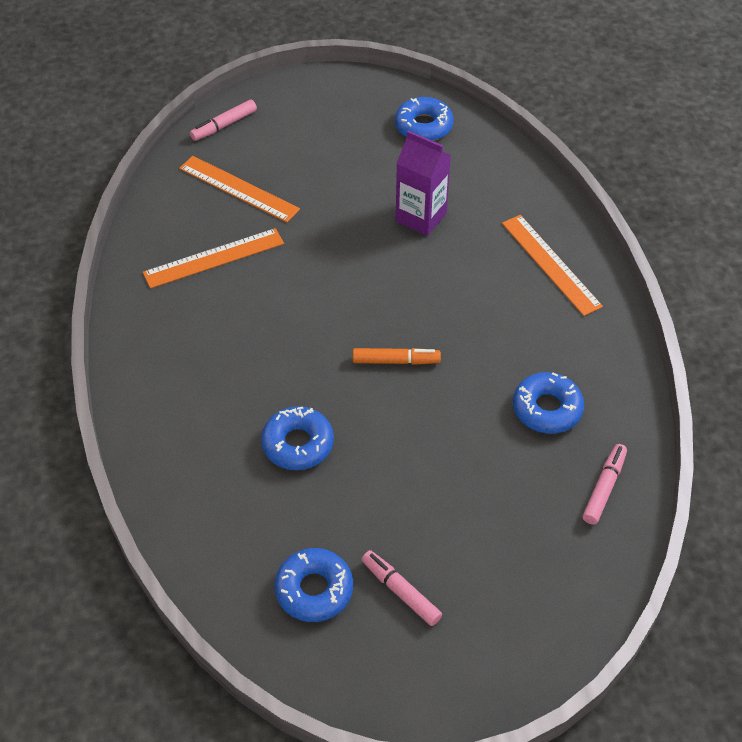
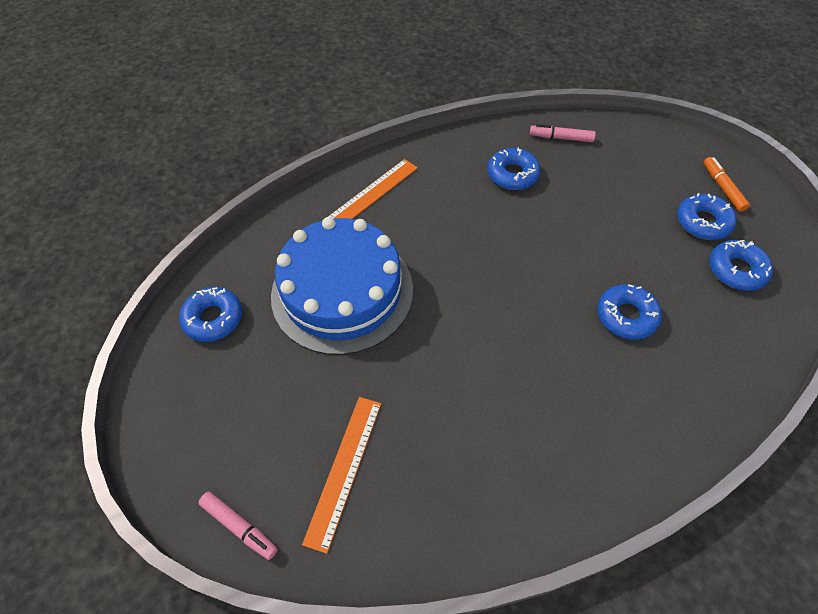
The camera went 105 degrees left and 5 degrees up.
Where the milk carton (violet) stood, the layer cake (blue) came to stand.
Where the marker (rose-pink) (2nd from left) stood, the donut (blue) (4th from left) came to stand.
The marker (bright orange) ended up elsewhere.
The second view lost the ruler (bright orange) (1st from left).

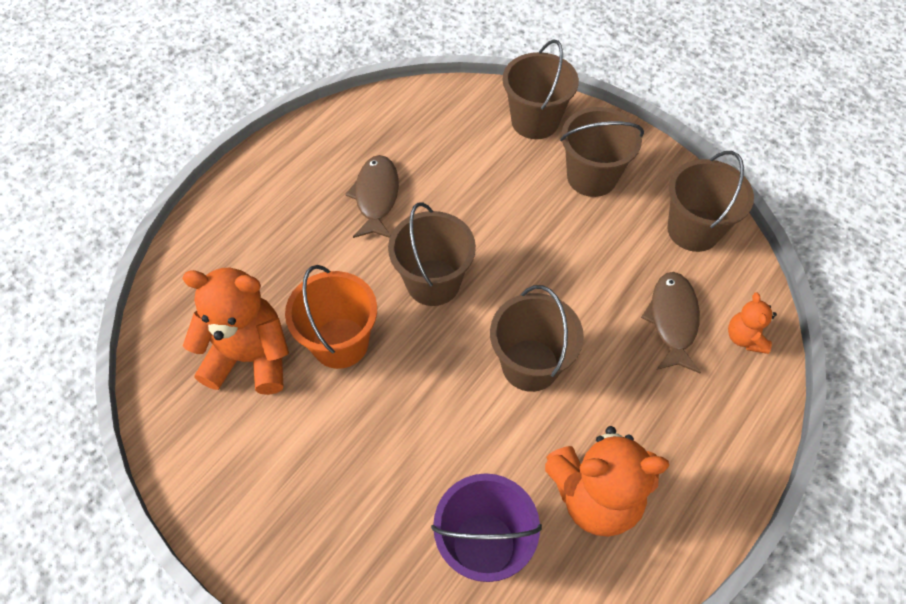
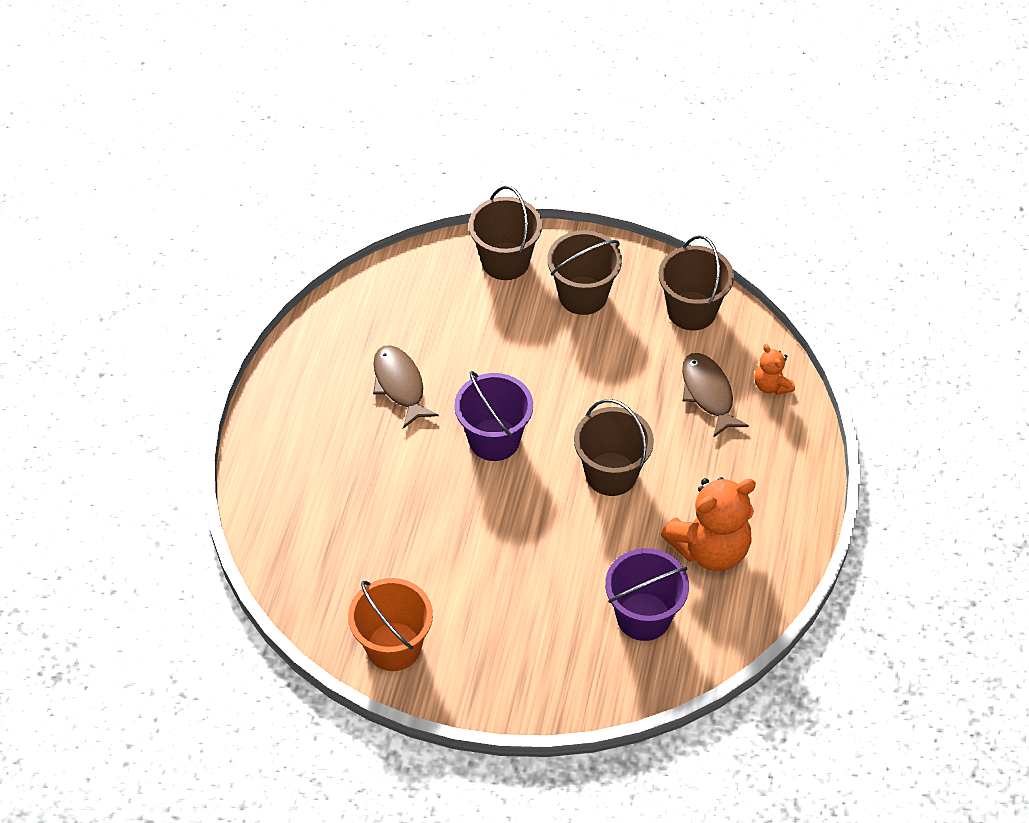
The camera went 25 degrees left and 5 degrees down.
The pail (bright orange) ended up elsewhere.
What was the pail (russet) (1st from left) turned into the pail (violet) (1st from left).
The second view lost the teddy bear (bright orange) (1st from left).

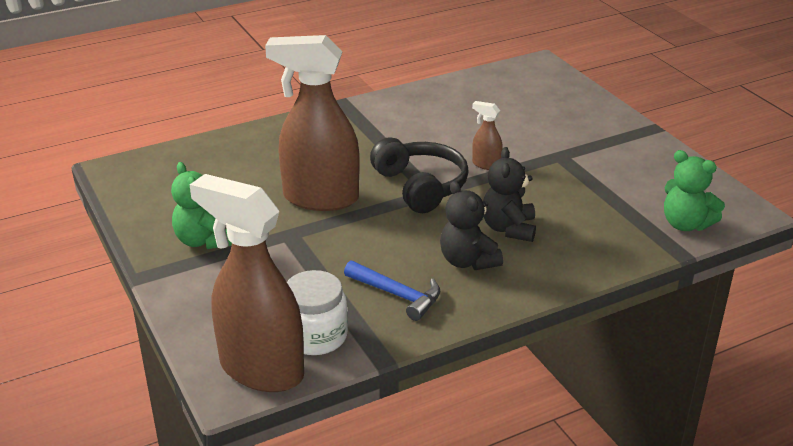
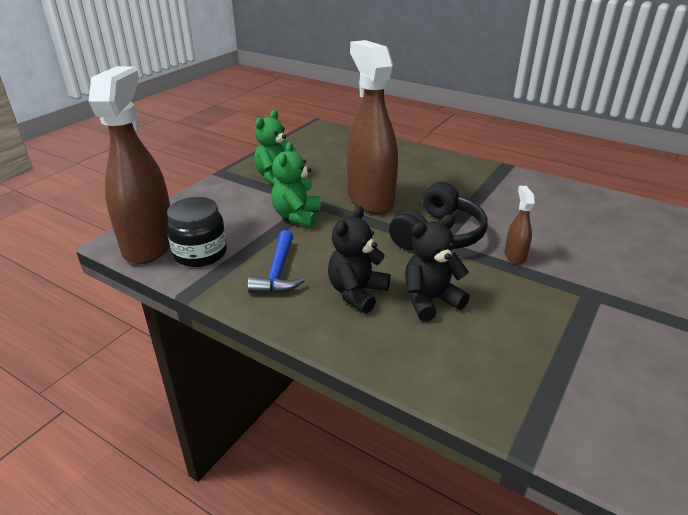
The camera went 60 degrees right and 0 degrees up.
What was the jar (white) turned into the jar (jet-black).
The teddy bear (emerald) (2nd from left) ended up elsewhere.

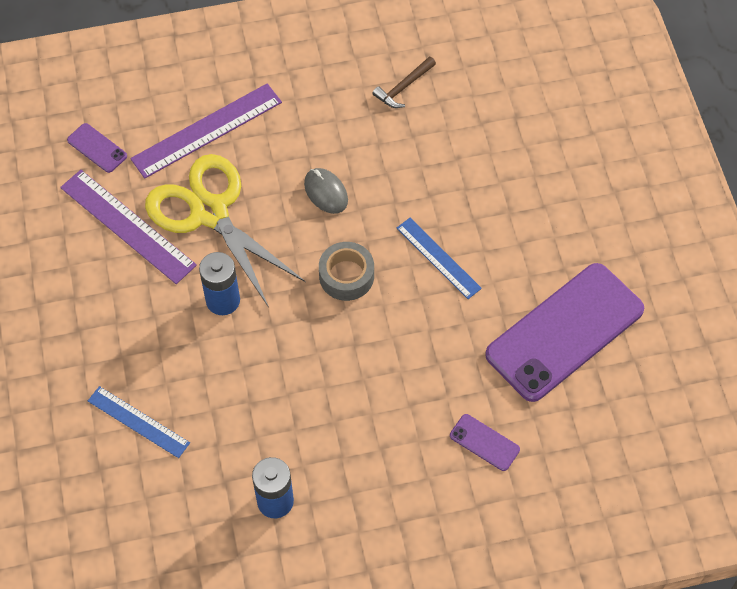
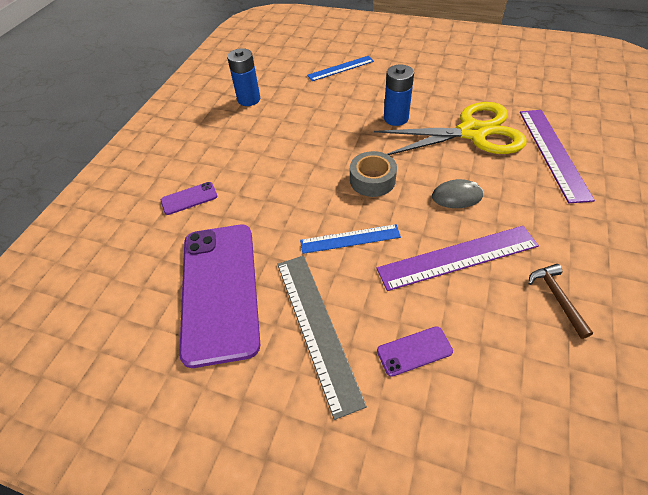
The camera went 125 degrees right and 10 degrees down.
The second view gained the ruler (grey).
The ruler (violet) (1st from left) ended up elsewhere.
The smartphone (violet) (1st from left in the first image) ended up elsewhere.

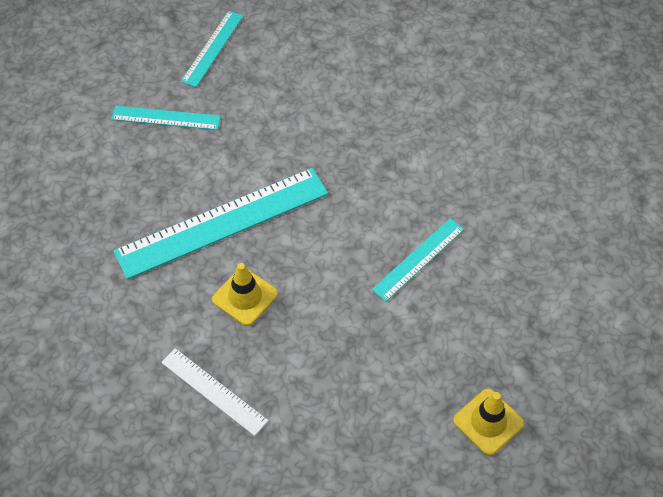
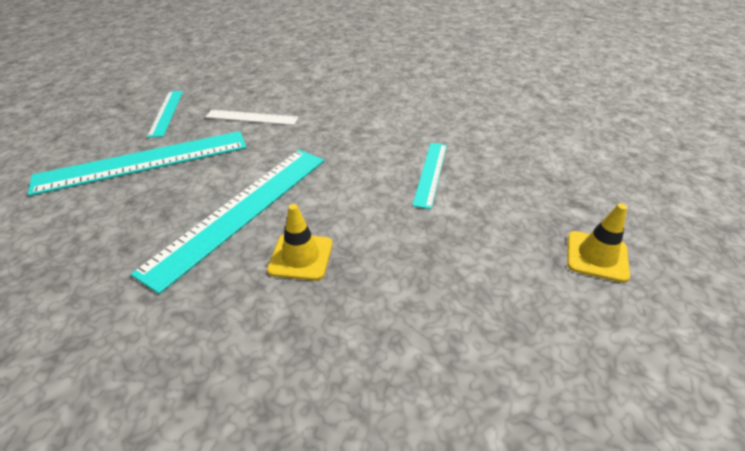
The camera went 30 degrees left and 15 degrees down.
The size of the ruler (aqua) (1st from left) changed by a factor of 1.91.
The ruler (white) ended up elsewhere.

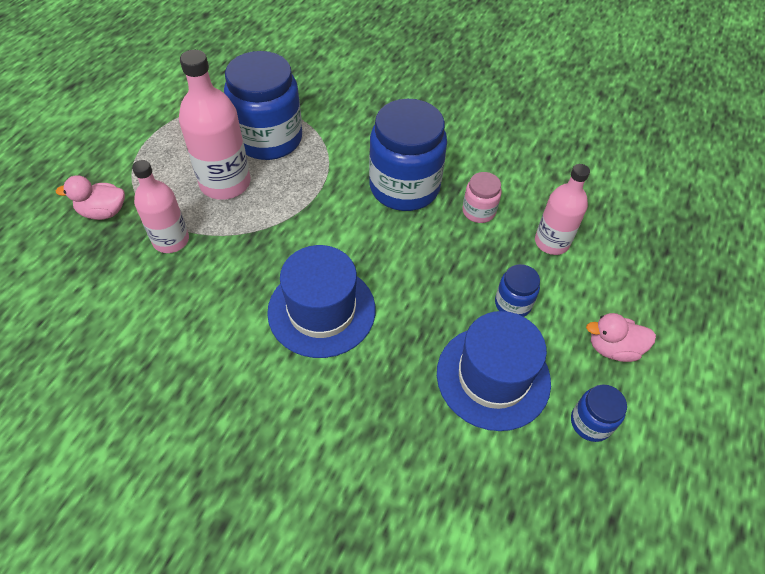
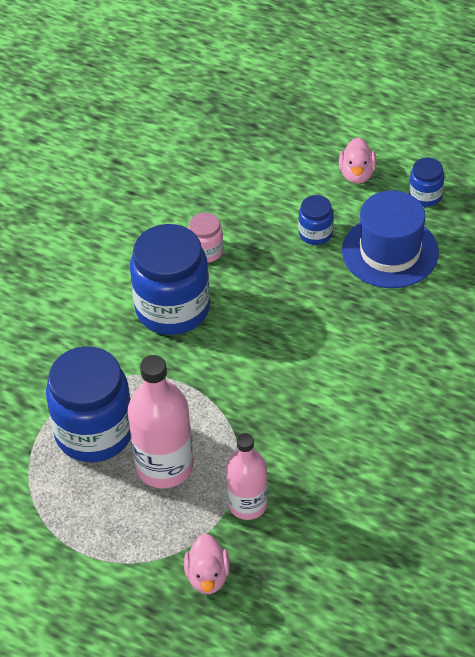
The camera went 85 degrees left and 5 degrees down.
The second view lost the tall hat (blue) (1st from left).
The second view lost the flask (rose-pink) (3rd from left).

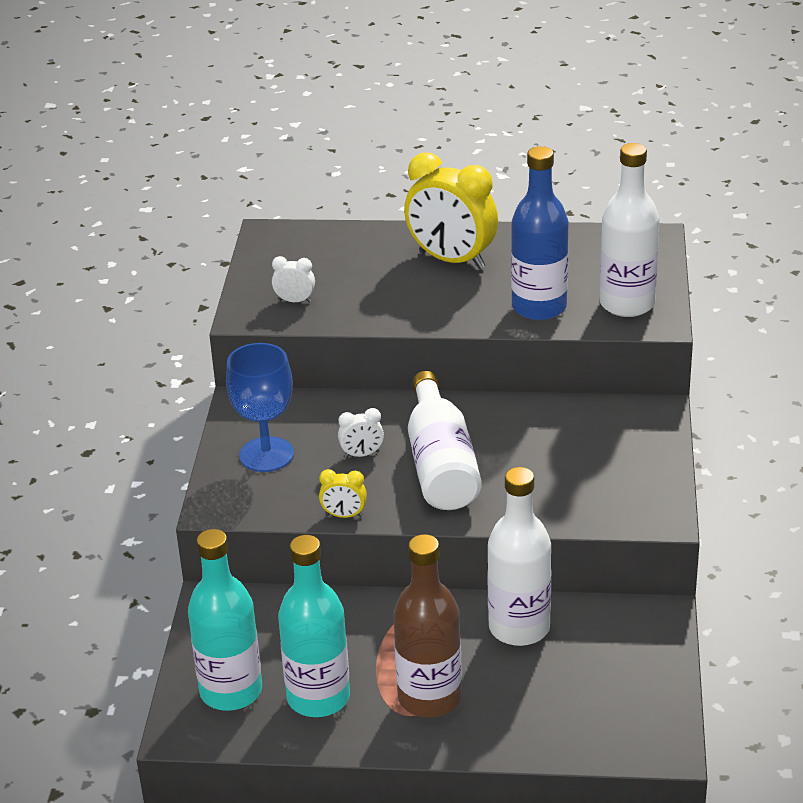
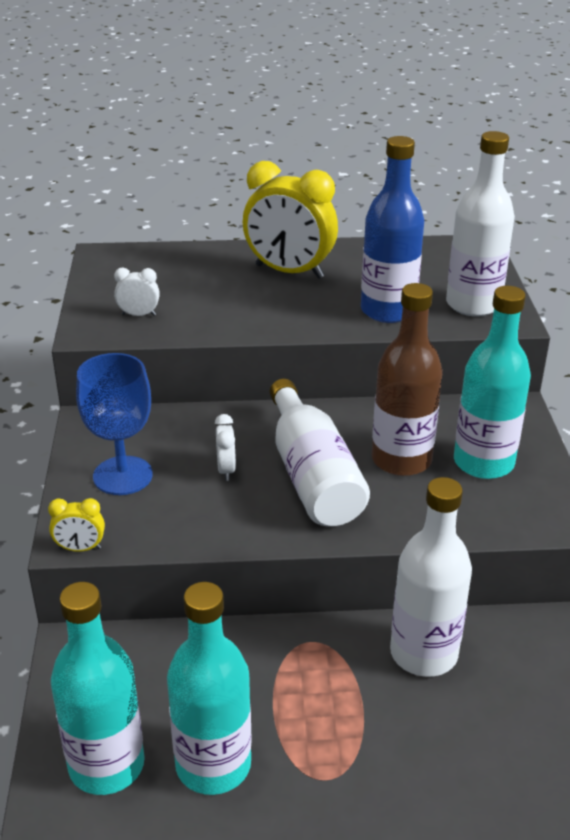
The camera went 10 degrees left and 0 degrees up.
The alarm clock (yellow) (1st from left) ended up elsewhere.
The alarm clock (white) (2nd from left) ended up facing another way, 75 degrees counterclockwise from before.
The flask (russet) ended up elsewhere.
The second view gained the flask (aqua) (3rd from left).

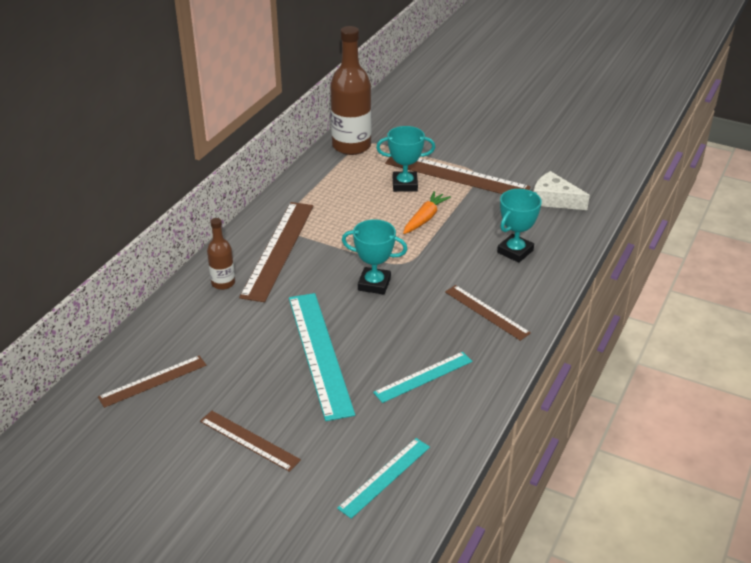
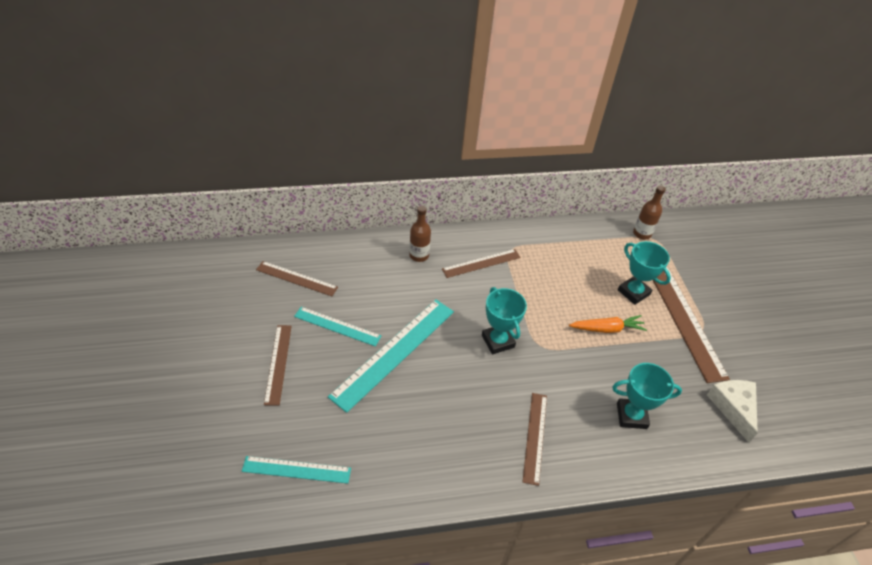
The camera went 50 degrees right and 10 degrees up.
The ruler (aqua) (3rd from left in the first image) ended up elsewhere.
The size of the ruler (russet) (3rd from left) changed by a factor of 0.58.
The size of the flask (russet) (2nd from left) changed by a factor of 0.51.

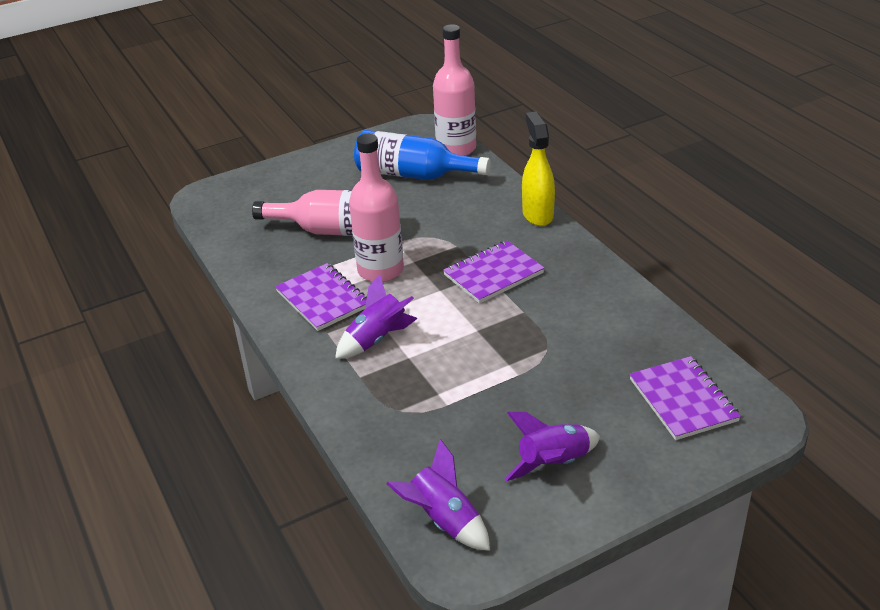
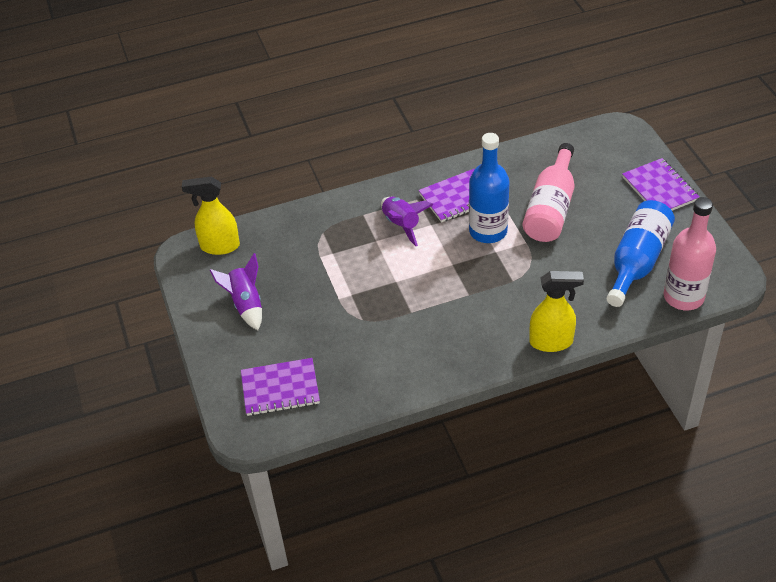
The camera went 100 degrees right and 10 degrees up.
Where the rocket (violet) (2nd from left) stood, the sprayer (yellow) (1st from left) came to stand.
What was the flask (rose-pink) (2nd from left) turned into the flask (blue) (1st from left).
The exercise book (violet) (2nd from left in the first image) ended up elsewhere.

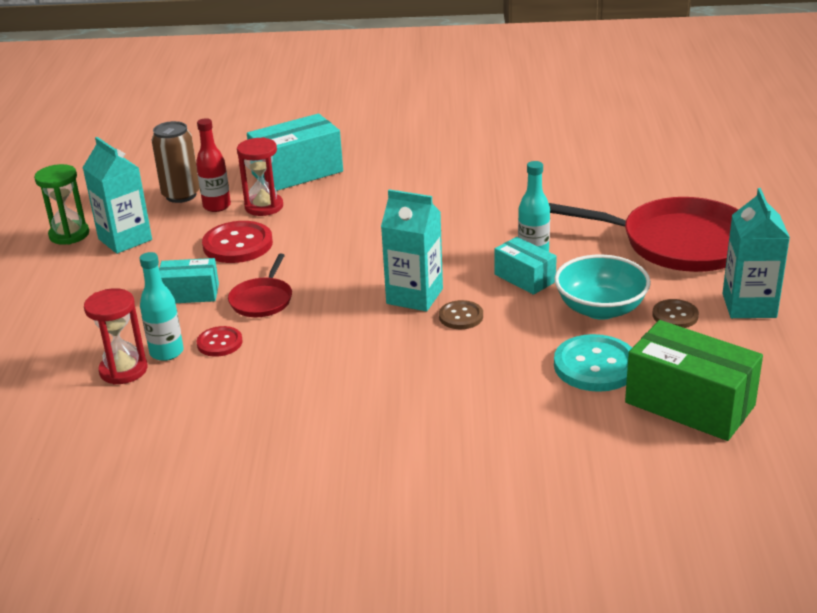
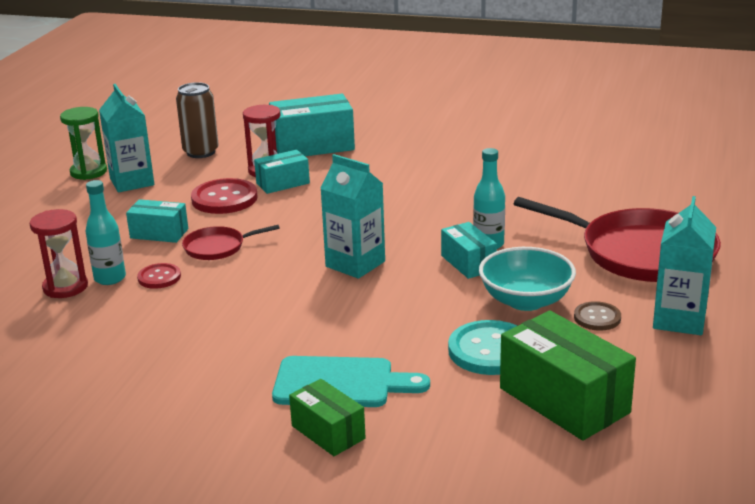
The camera went 15 degrees right and 5 degrees down.
The pan (crimson) (1st from left) ended up facing another way, 45 degrees clockwise from before.
The second view gained the package (aqua) (2nd from left).
The second view gained the cutting board (aqua).
The second view gained the package (emerald) (1st from left).
The second view lost the flask (crimson).
The second view lost the button (russet) (1st from left).

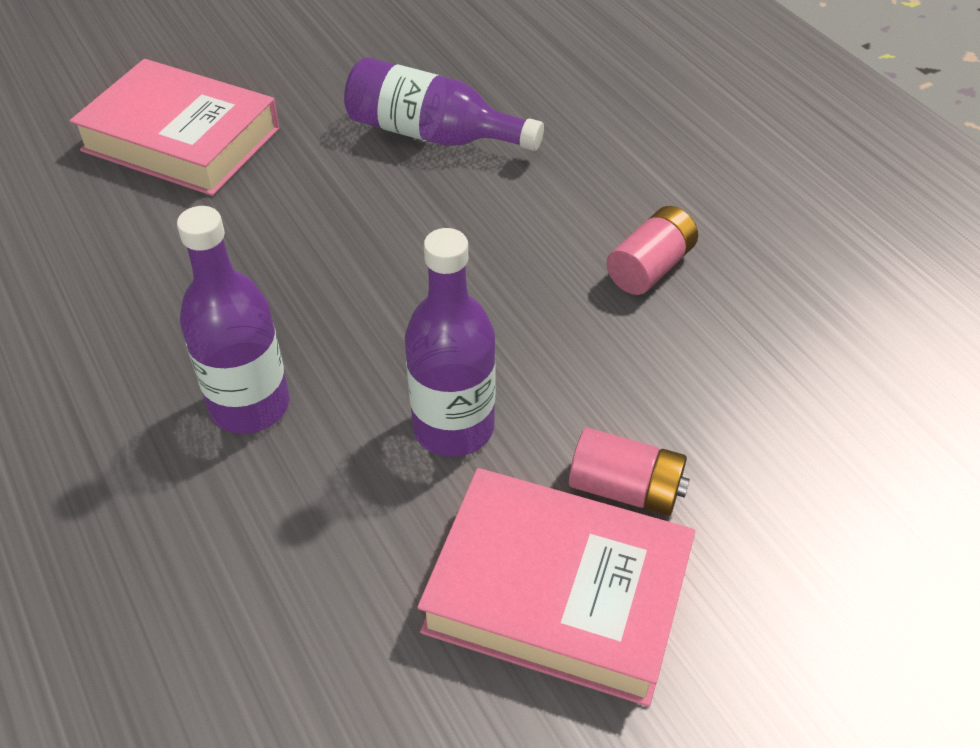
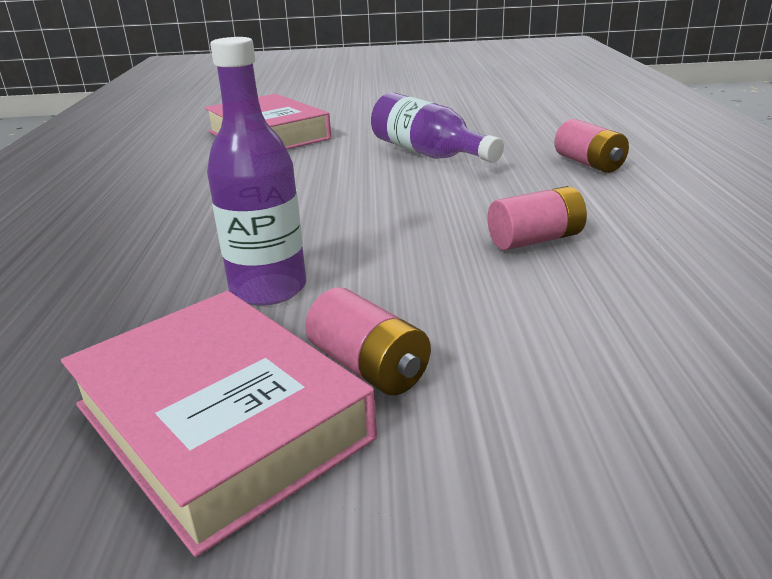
The camera went 30 degrees right and 20 degrees down.
The second view gained the AA battery (rose-pink) (3rd from left).
The second view lost the flask (violet) (1st from left).

